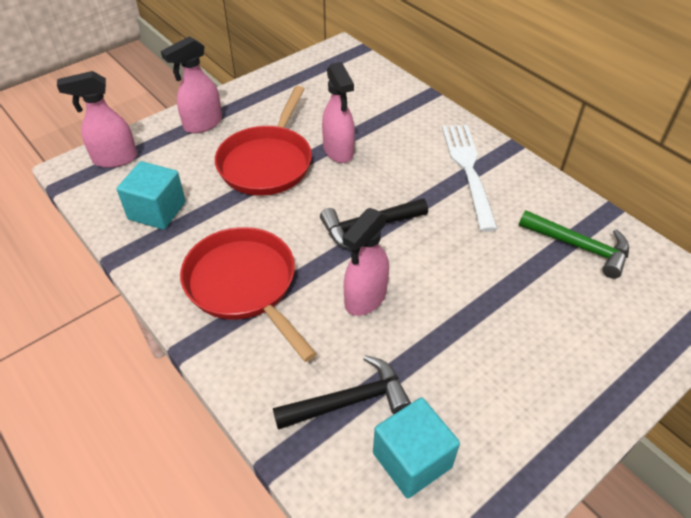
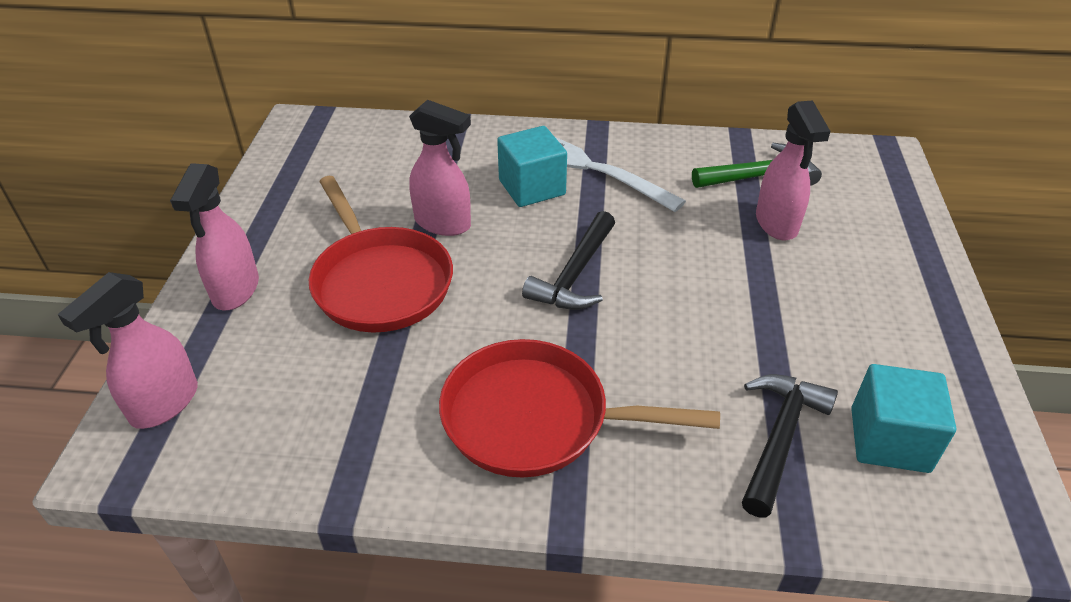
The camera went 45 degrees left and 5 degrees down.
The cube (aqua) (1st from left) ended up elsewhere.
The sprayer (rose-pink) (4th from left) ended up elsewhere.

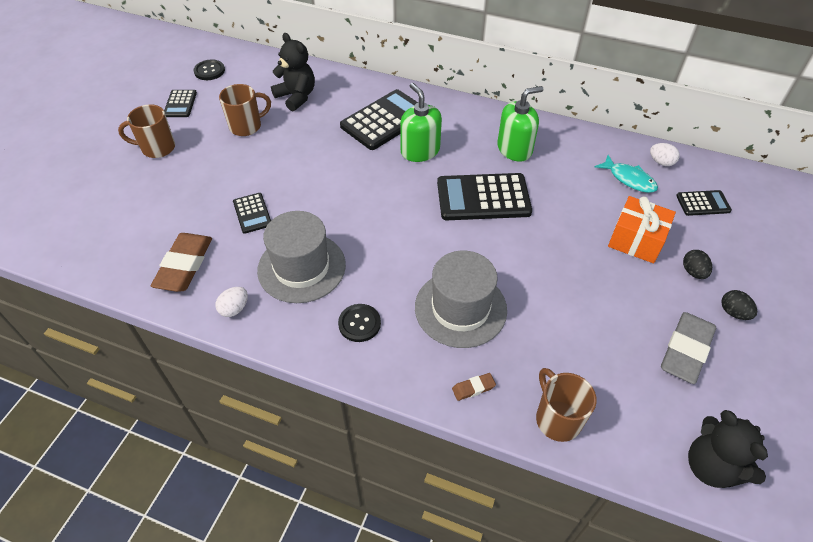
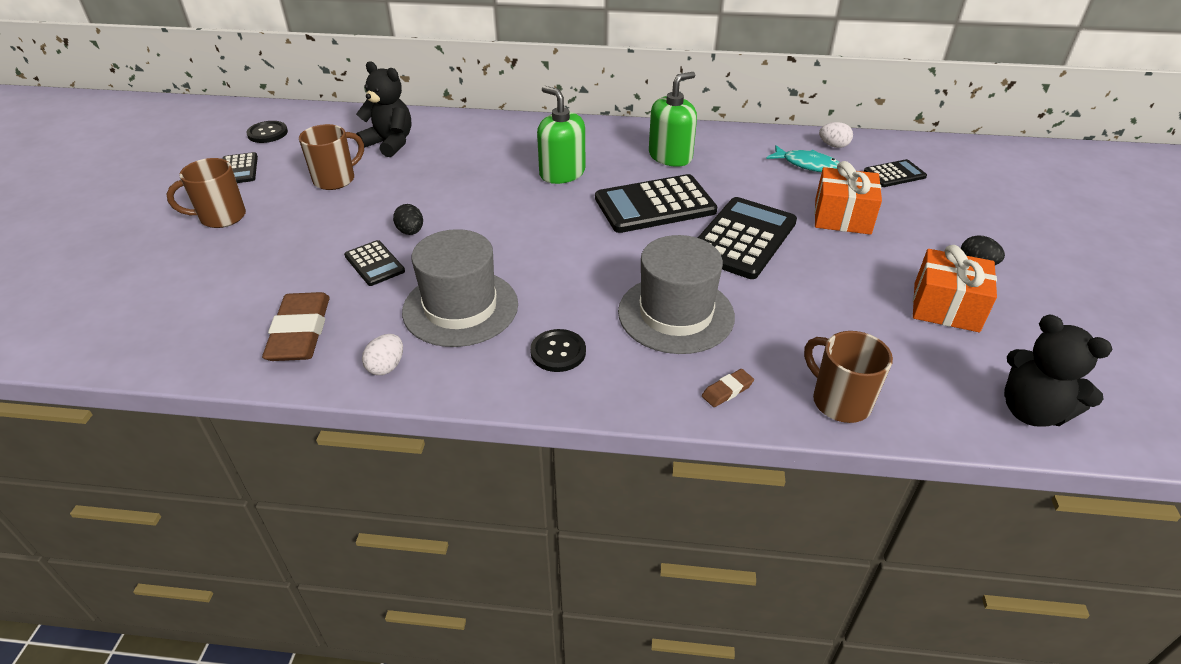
The camera went 15 degrees left and 10 degrees down.
The toy egg (jet-black) (1st from left) ended up elsewhere.
The calculator (jet-black) (3rd from left in the first image) ended up elsewhere.
Where the eraser (grey) stood, the gift (bright orange) (2nd from left) came to stand.

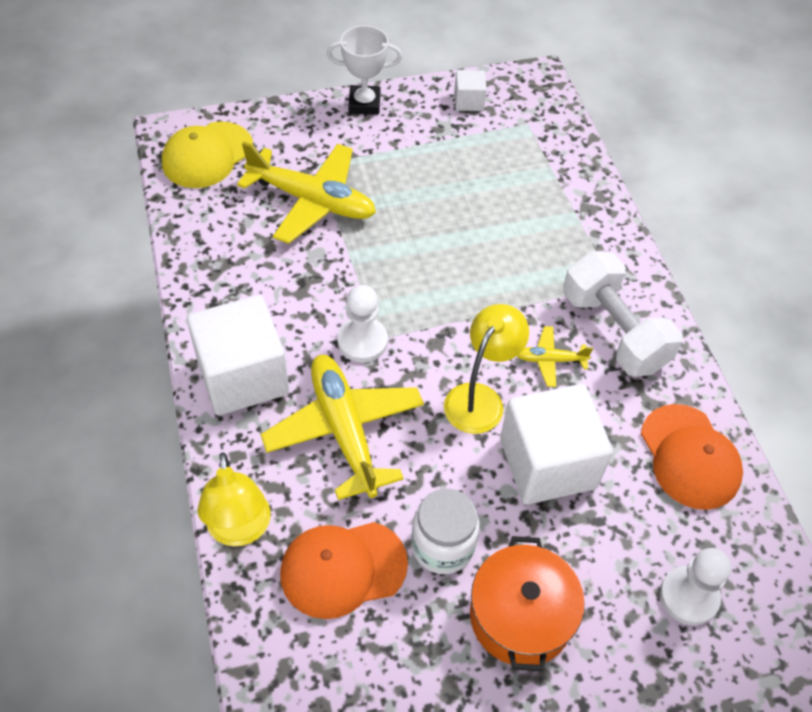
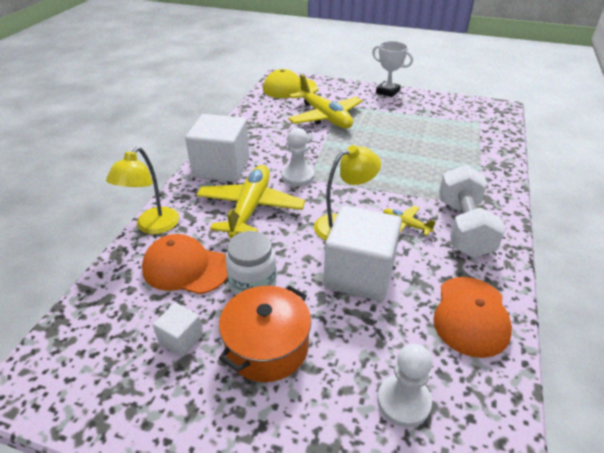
The camera went 35 degrees right and 15 degrees down.
The cube (white) (2nd from left in the first image) ended up elsewhere.

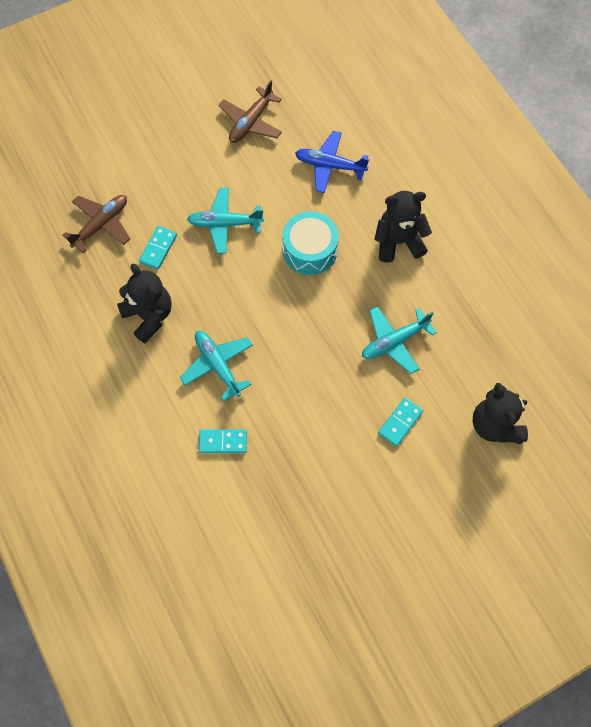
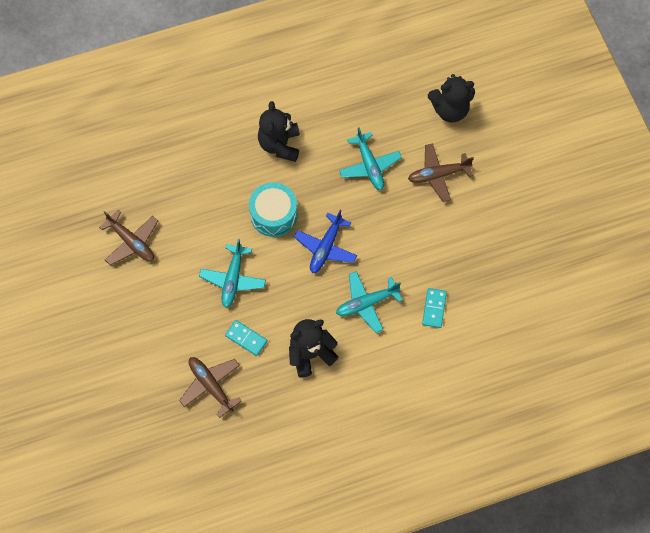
The camera went 80 degrees left and 0 degrees up.
The aeroplane (blue) ended up elsewhere.
Where the domino (aqua) (3rd from left) stood, the aeroplane (russet) (3rd from left) came to stand.

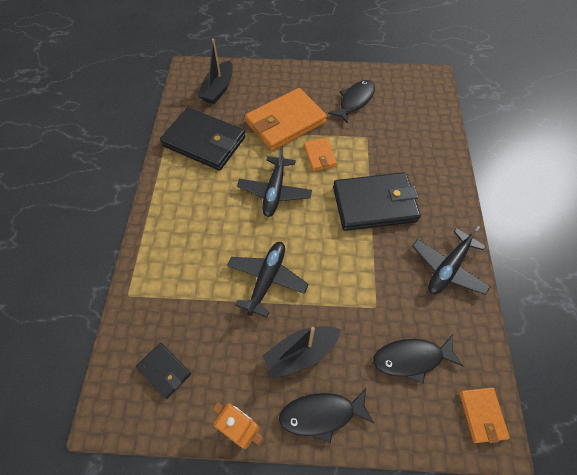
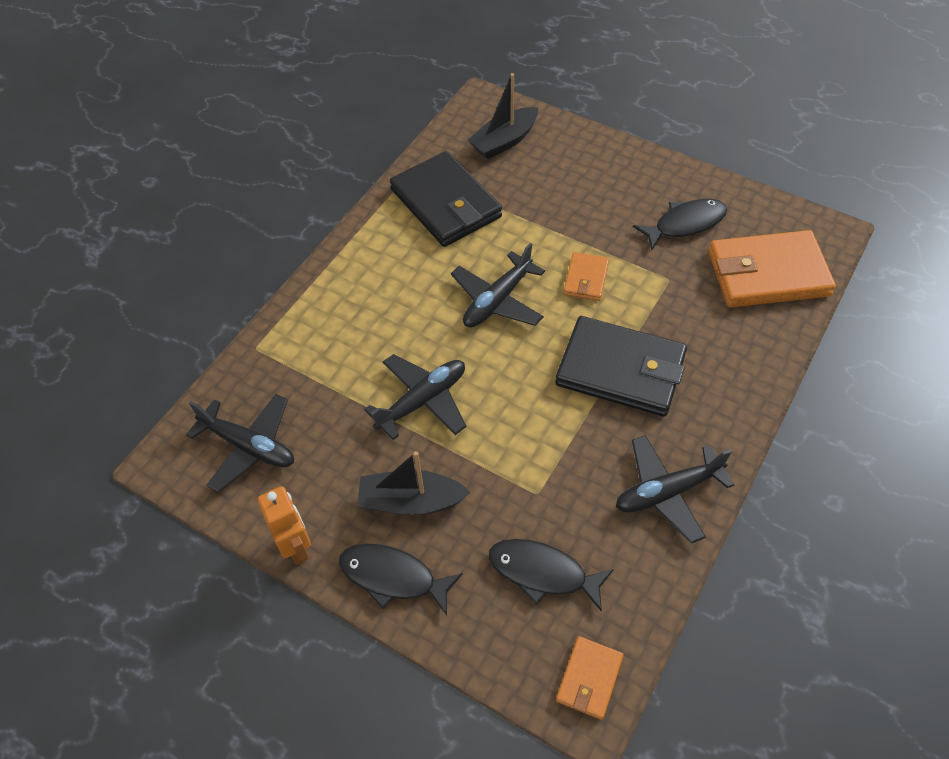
The camera went 30 degrees right and 5 degrees down.
Where the card wallet (jet-black) (1st from left) stood, the aeroplane (jet-black) (1st from left) came to stand.
The card wallet (bright orange) (1st from left in the first image) ended up elsewhere.

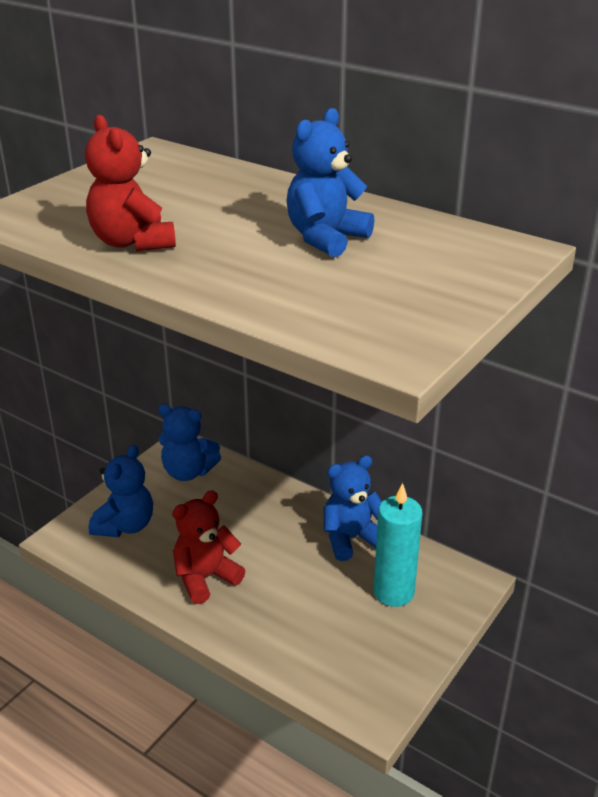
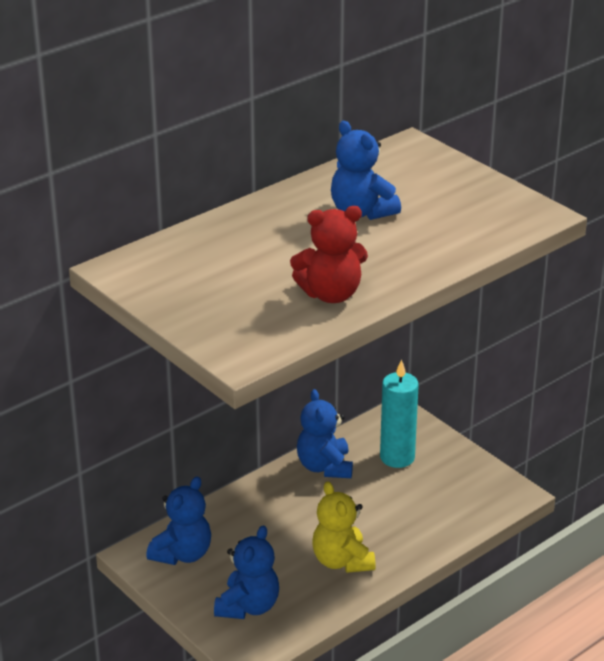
The camera went 75 degrees left and 0 degrees up.
The teddy bear (blue) (1st from left in the first image) ended up facing another way, 75 degrees clockwise from before.
What was the teddy bear (crimson) (2nd from left) turned into the teddy bear (yellow).

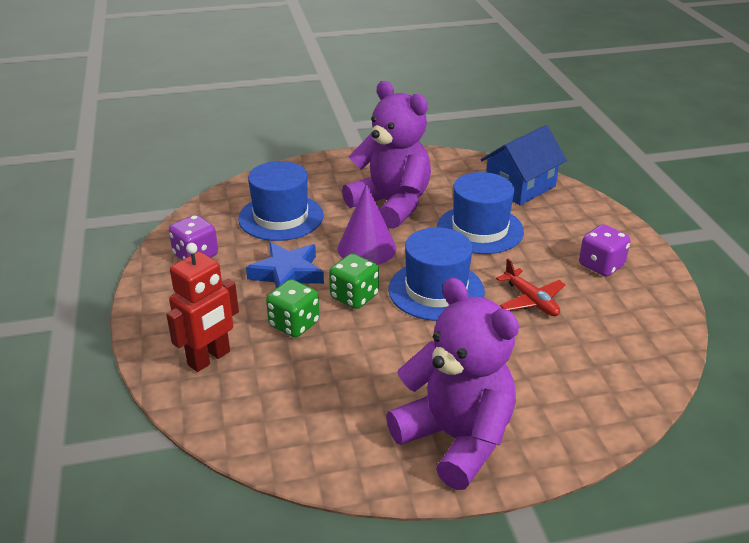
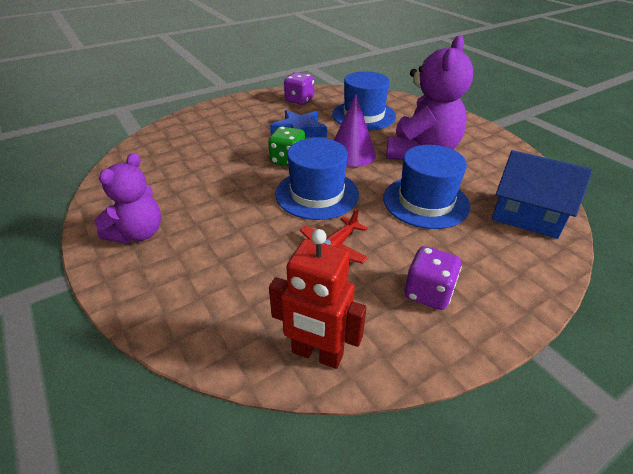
The camera went 70 degrees right and 5 degrees up.
The size of the teddy bear (violet) (2nd from left in the first image) changed by a factor of 0.62.
The robot figure (crimson) ended up elsewhere.
The second view lost the dice (emerald) (1st from left).

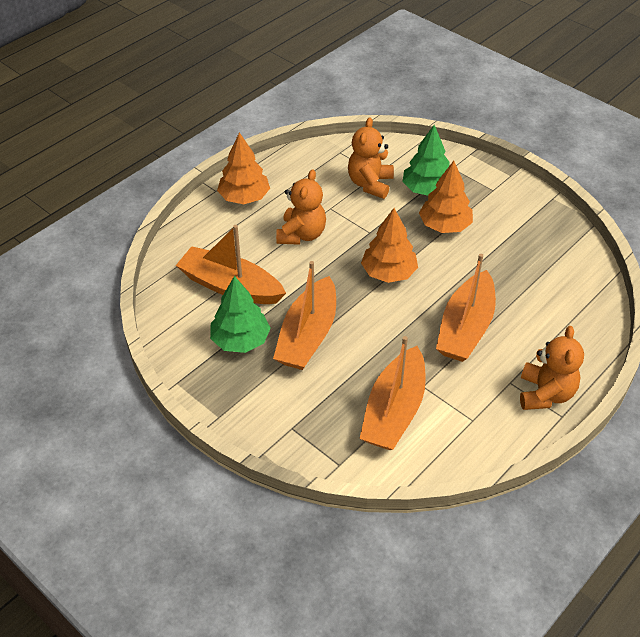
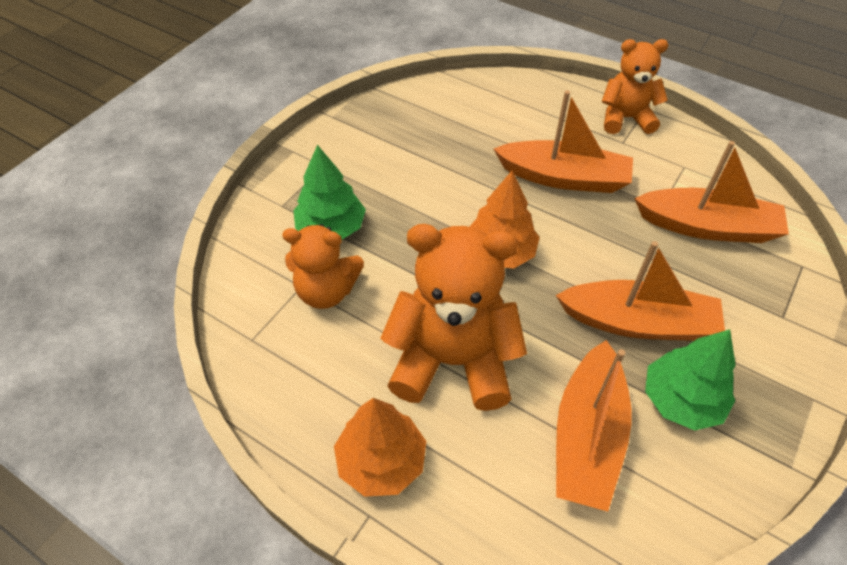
The camera went 100 degrees left and 5 degrees up.
The size of the teddy bear (bright orange) (1st from left in the first image) changed by a factor of 1.62.
The second view lost the tree (bright orange) (3rd from left).

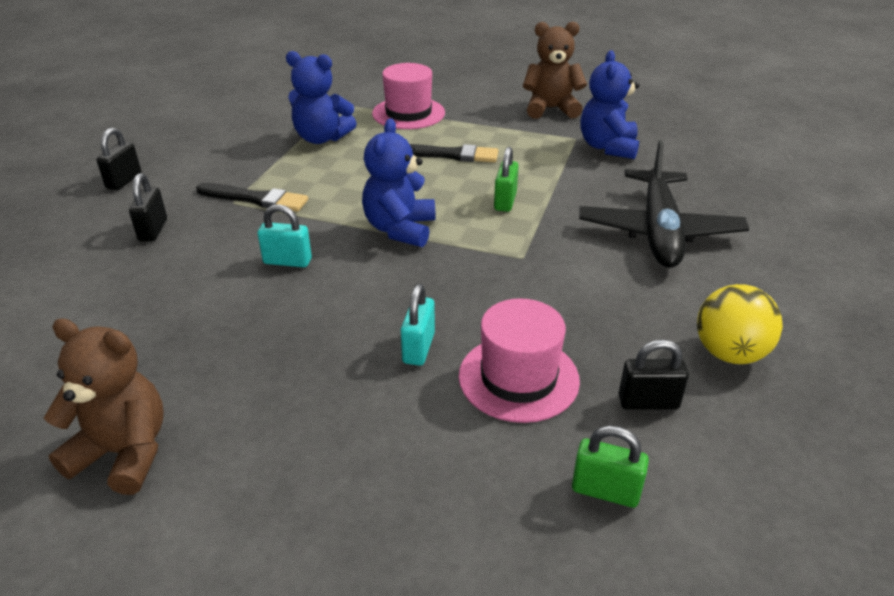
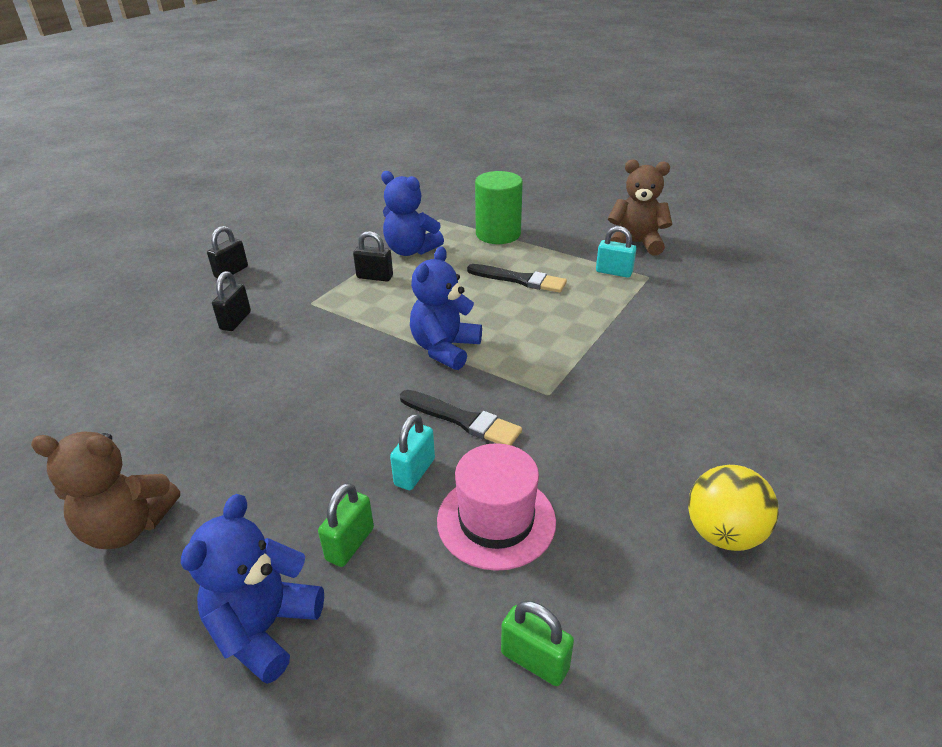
The camera went 15 degrees right and 0 degrees up.
The teddy bear (russet) (1st from left) ended up facing another way, 150 degrees clockwise from before.
The teddy bear (blue) (3rd from left in the first image) ended up elsewhere.
The lock (emerald) (1st from left) ended up elsewhere.
The lock (jet-black) (3rd from left) ended up elsewhere.
The paintbrush (jet-black) (1st from left) ended up elsewhere.
Where the tall hat (rose-pink) (1st from left) stood, the cylinder (emerald) came to stand.
The lock (aqua) (1st from left in the first image) ended up elsewhere.
The second view lost the aeroplane (jet-black).

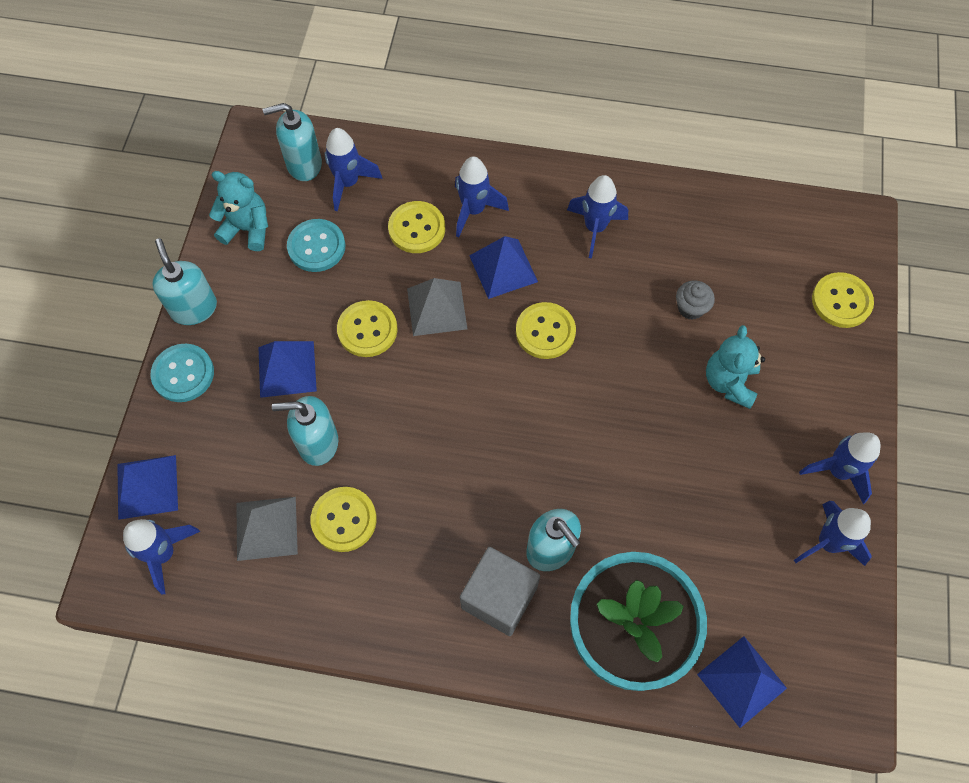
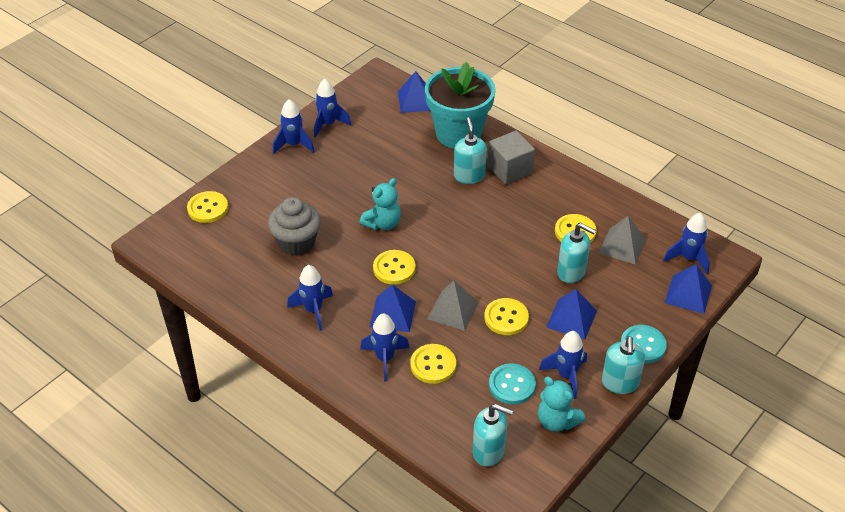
The camera went 150 degrees left and 20 degrees down.
The size of the cupcake (grey) changed by a factor of 1.96.
The teddy bear (aqua) (2nd from left in the first image) ended up elsewhere.
The rocket (blue) (2nd from left in the first image) ended up elsewhere.

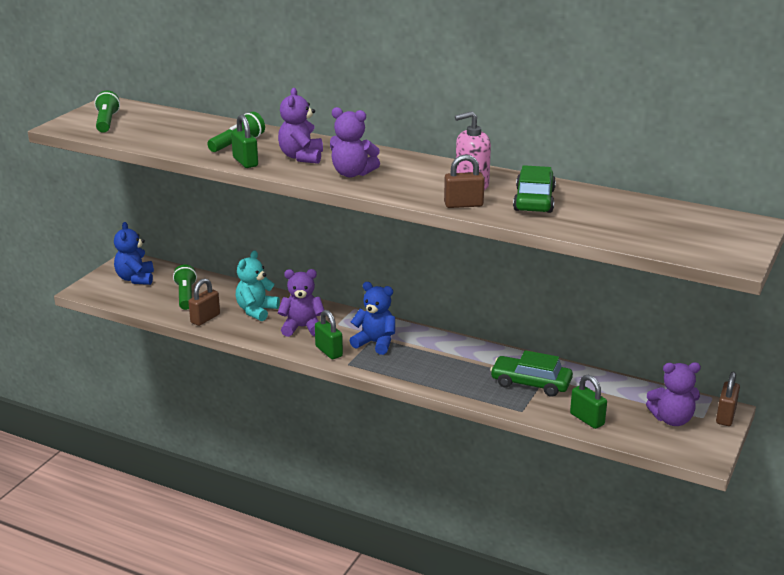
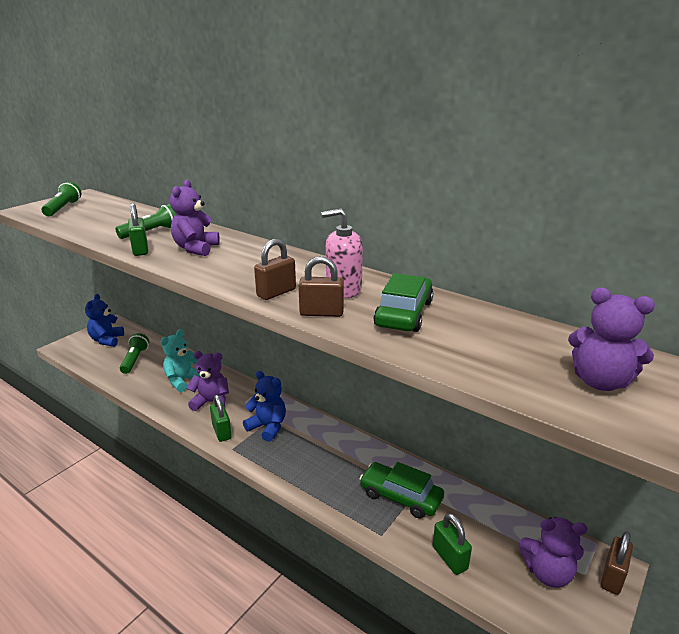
The camera went 10 degrees right and 0 degrees up.
The lock (russet) (1st from left) ended up elsewhere.
The teddy bear (violet) (3rd from left in the first image) ended up elsewhere.

